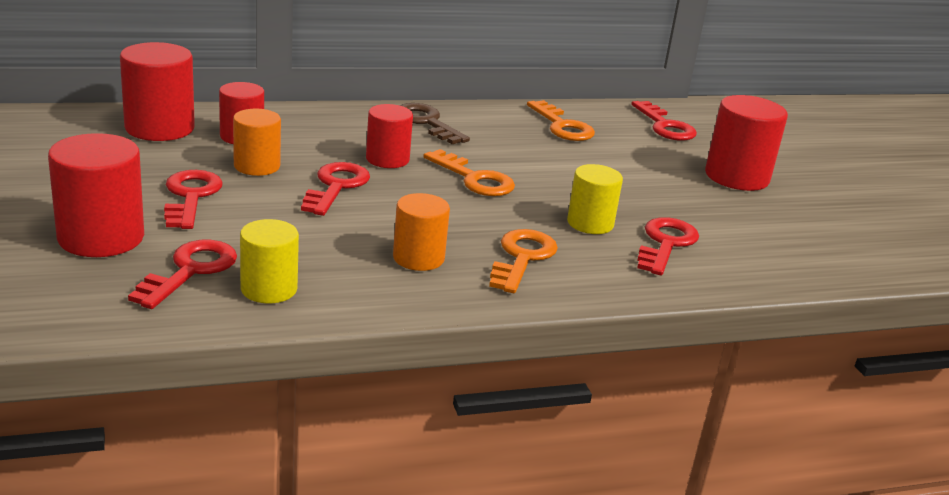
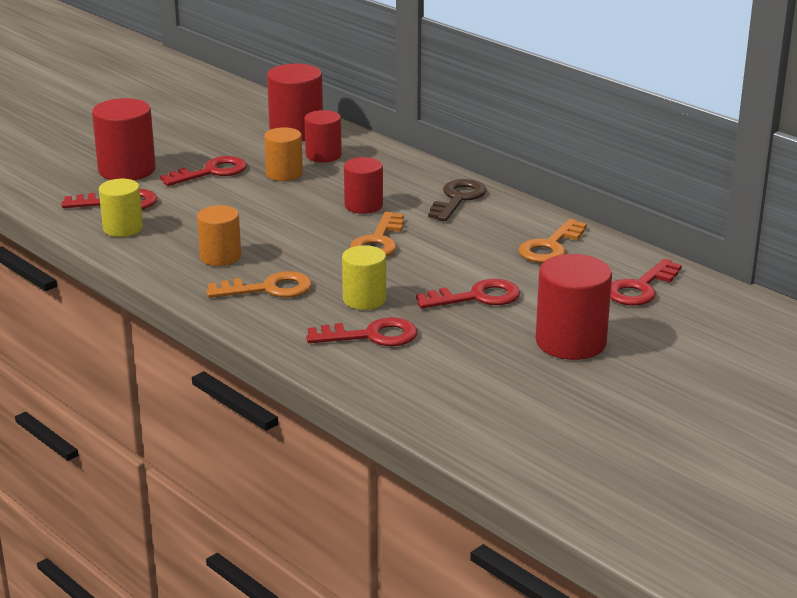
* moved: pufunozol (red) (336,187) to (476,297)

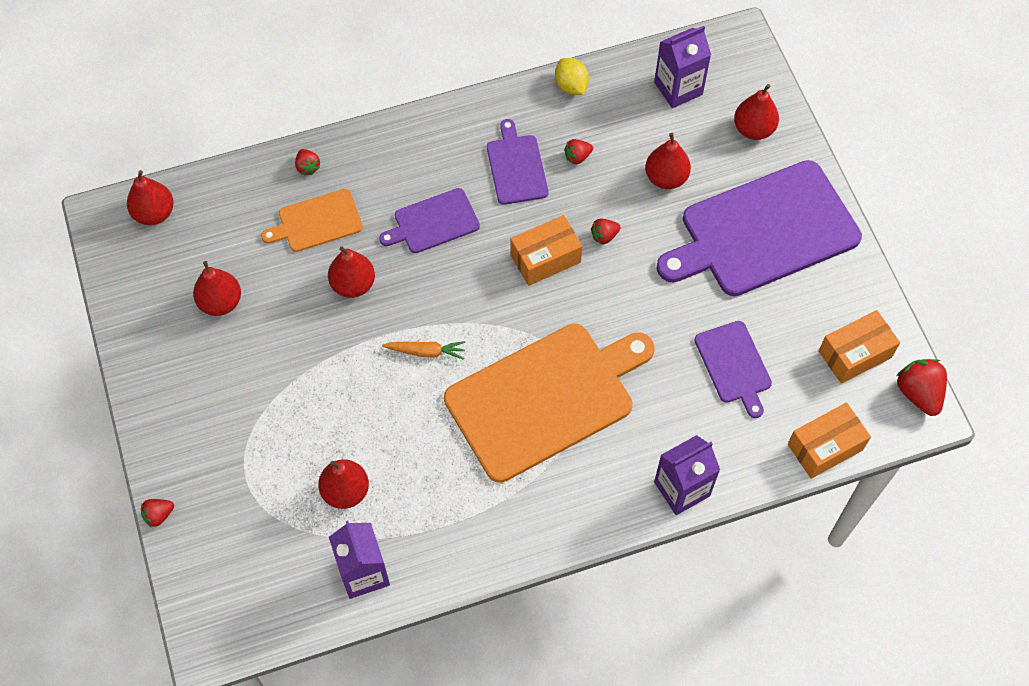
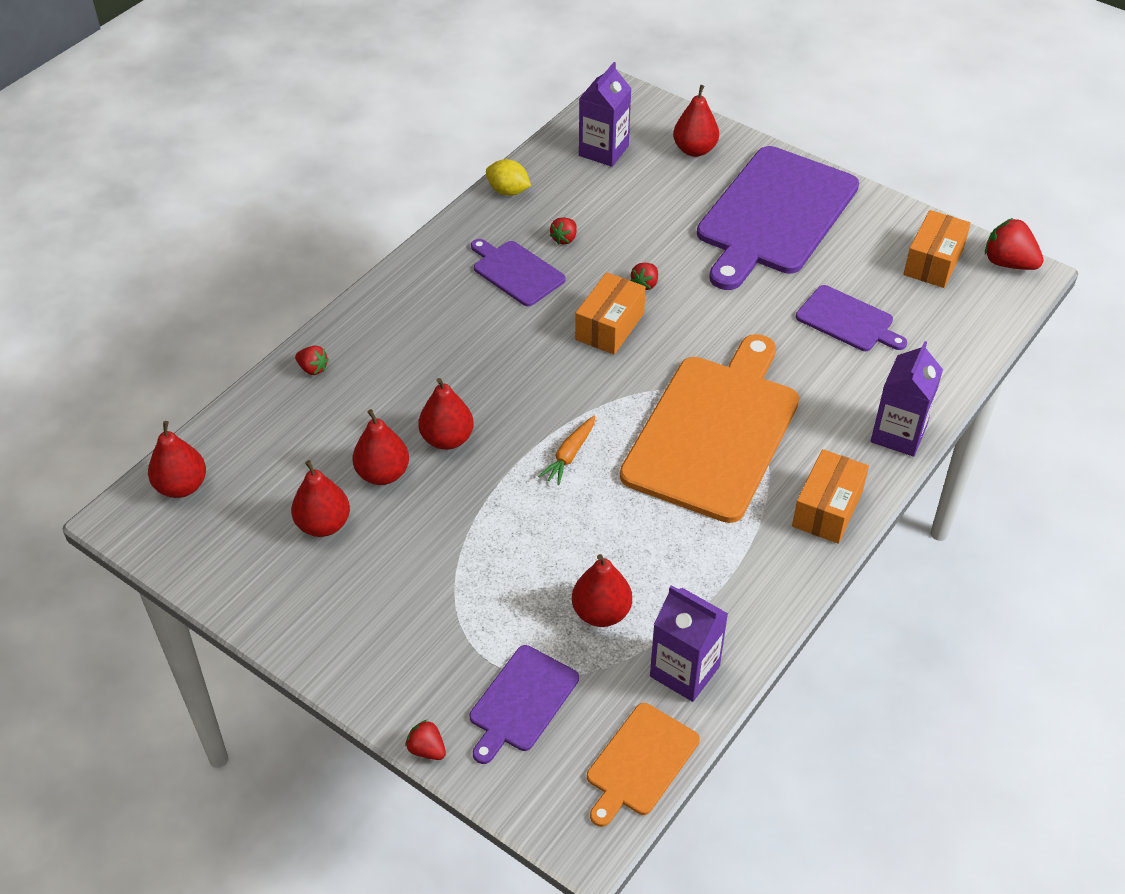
* moved: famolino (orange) (317,221) to (640,762)
* moved: famolino (purple) (433,222) to (521,701)
* moved: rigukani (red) (666,178) to (383,474)
* moved: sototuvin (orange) (825,447) to (827,509)
* turned: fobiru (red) (158,515) = (427,749) 105 degrees clockwise
* turned: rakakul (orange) (426,352) = (569,455) 150 degrees clockwise

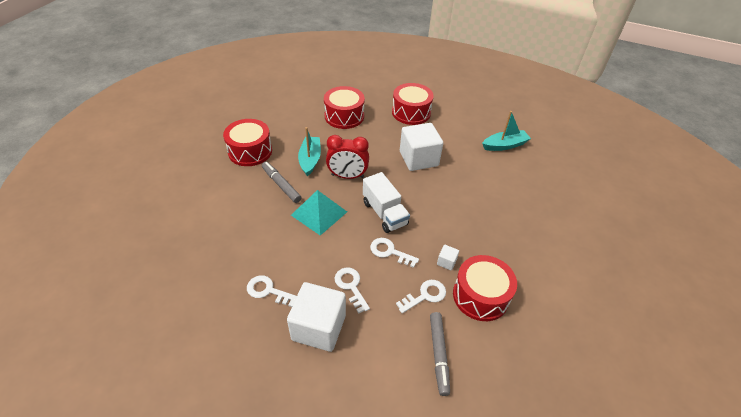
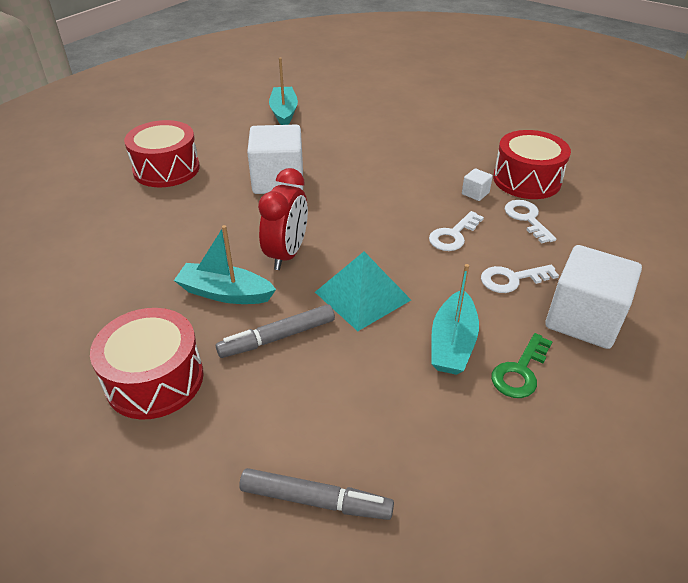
* removed: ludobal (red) (344,116)
* removed: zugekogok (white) (384,213)
* added: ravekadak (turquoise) (452,343)
* moved: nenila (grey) (438,354) to (315,500)
* recoloured: pufunozol (white) (268,291) to pufunozol (green) (520,372)

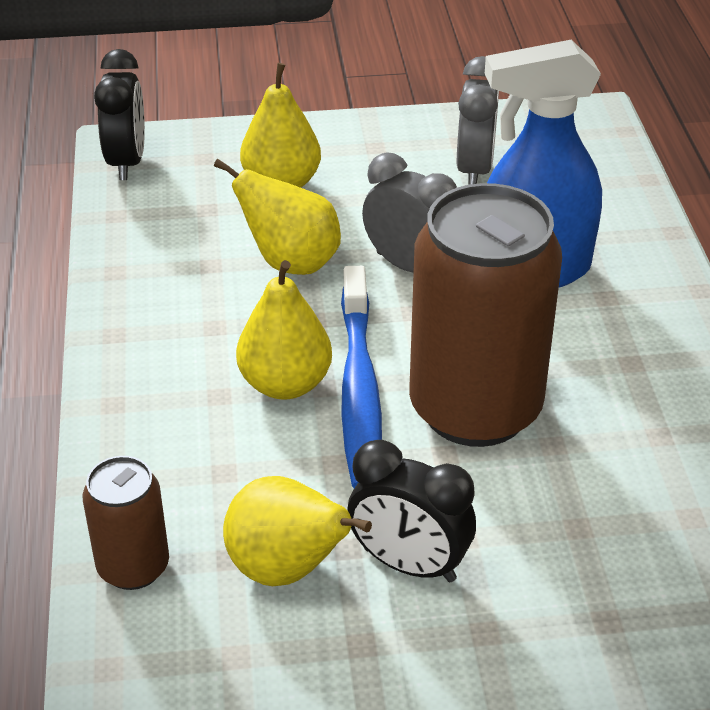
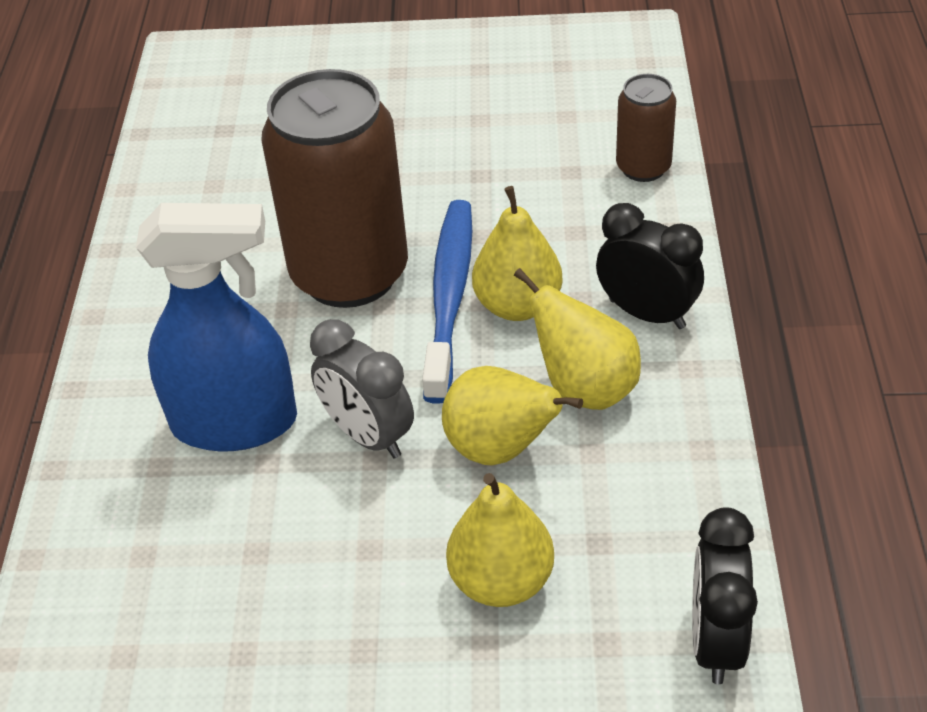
* removed: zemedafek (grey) (474,170)
* moved: rigukani (yellow) (287,569) to (584,388)
* moved: zemedafek (black) (409,564) to (647,314)

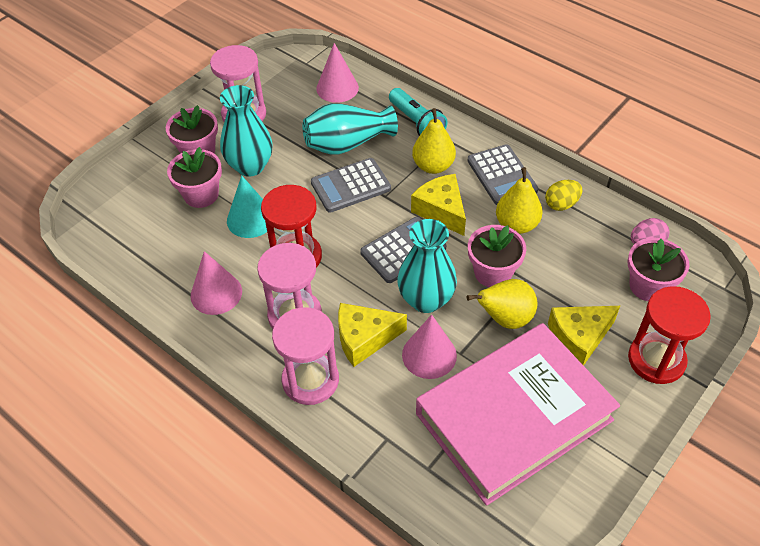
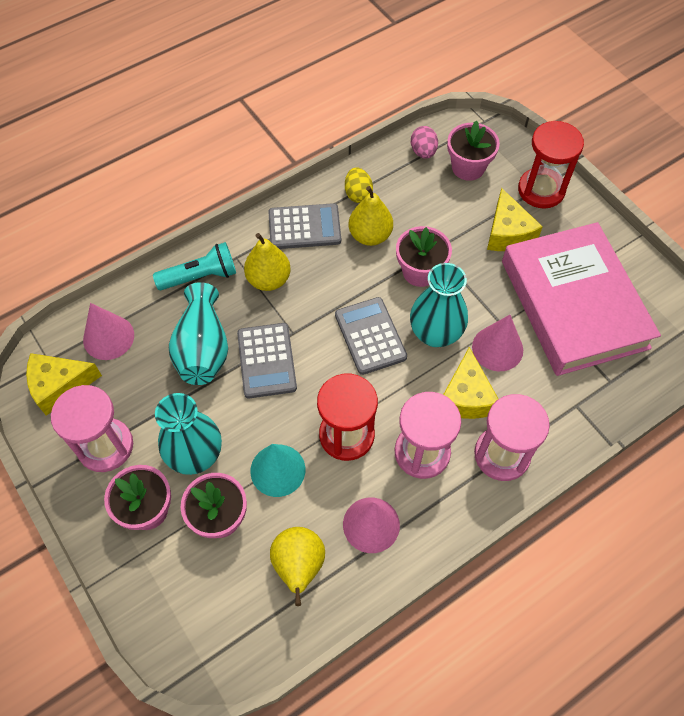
* moved: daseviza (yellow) (441,211) to (59,386)
* moved: rigukani (yellow) (505,318) to (299,566)

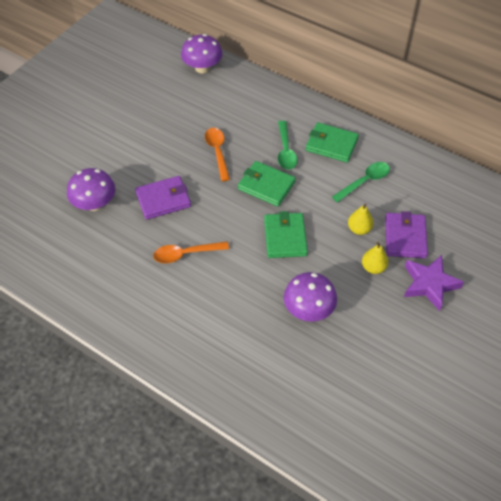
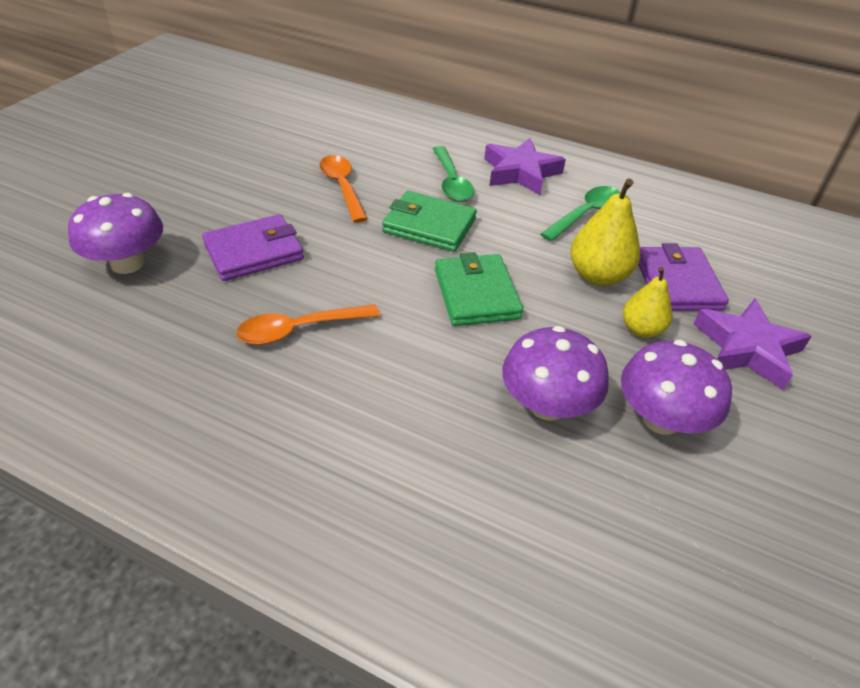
* moved: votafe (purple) (202,68) to (661,419)
* replaced: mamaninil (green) (331,144) to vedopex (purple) (520,172)
* resized: rigukani (yellow) (359,229) = (598,276) x1.53

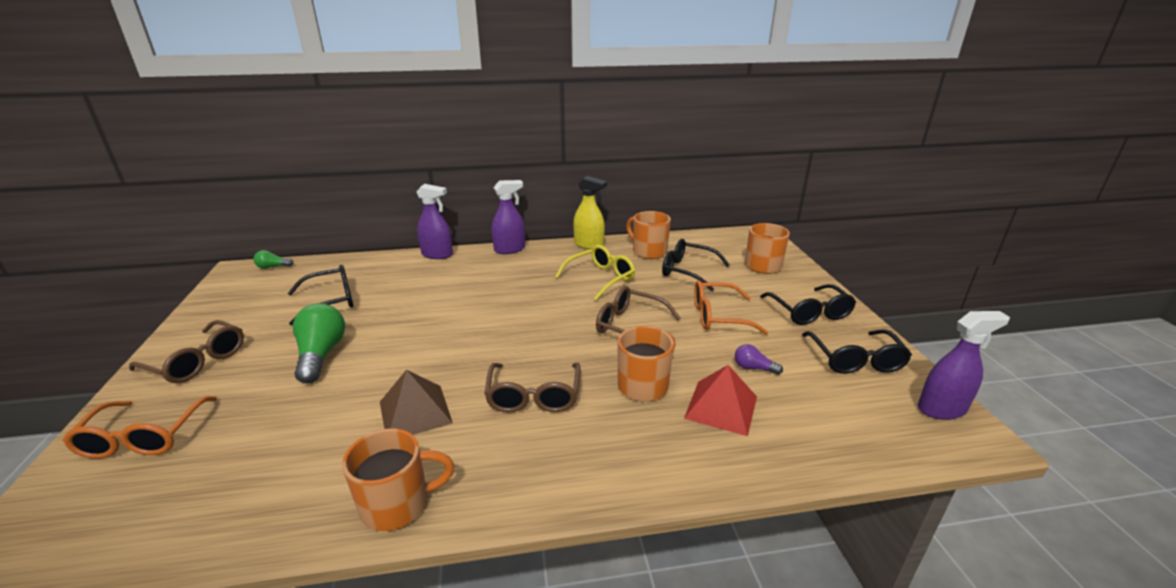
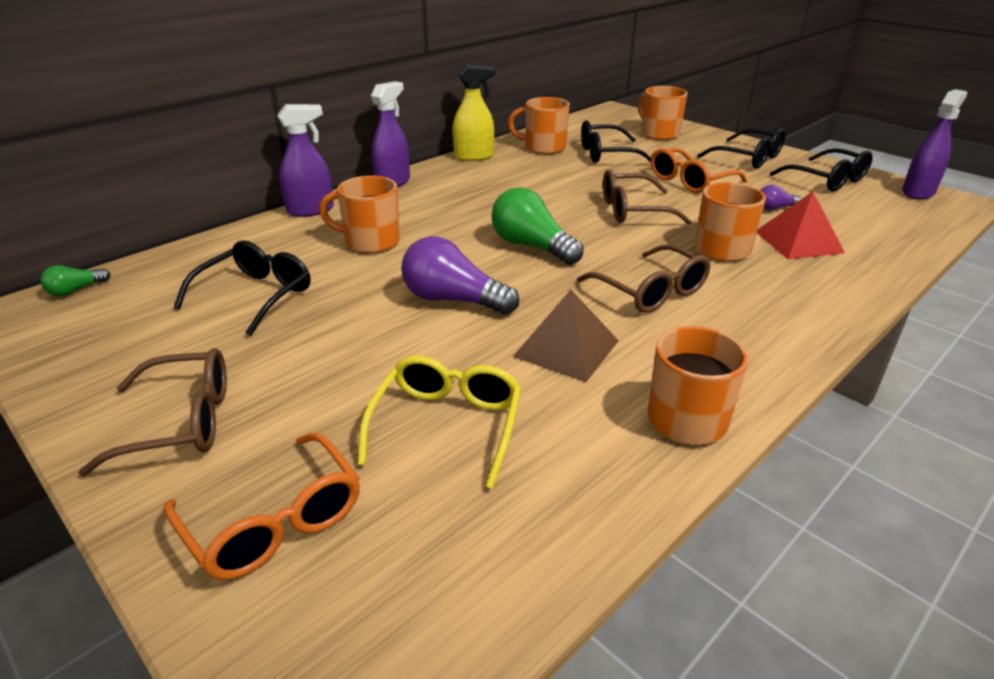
* added: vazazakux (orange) (370,242)
* added: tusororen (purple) (453,300)
* moved: tusororen (green) (321,355) to (532,246)
* moved: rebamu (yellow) (601,278) to (447,425)

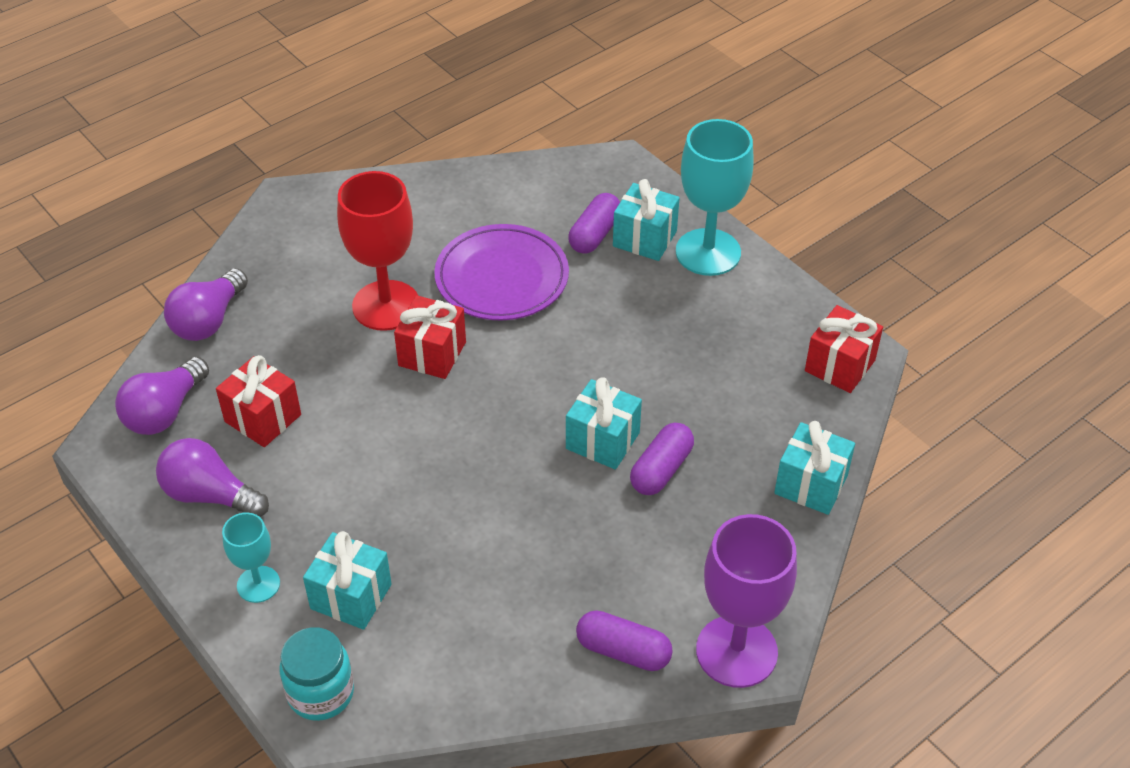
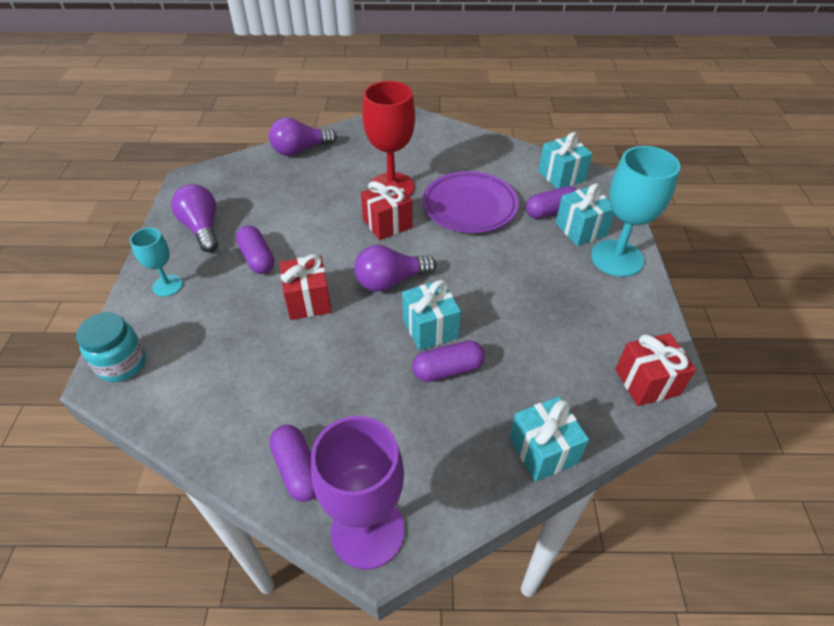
* added: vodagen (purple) (257,258)
* moved: tusororen (purple) (164,412) to (390,281)
* moved: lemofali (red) (263,418) to (308,301)
* moved: lemofali (turquoise) (351,596) to (561,176)

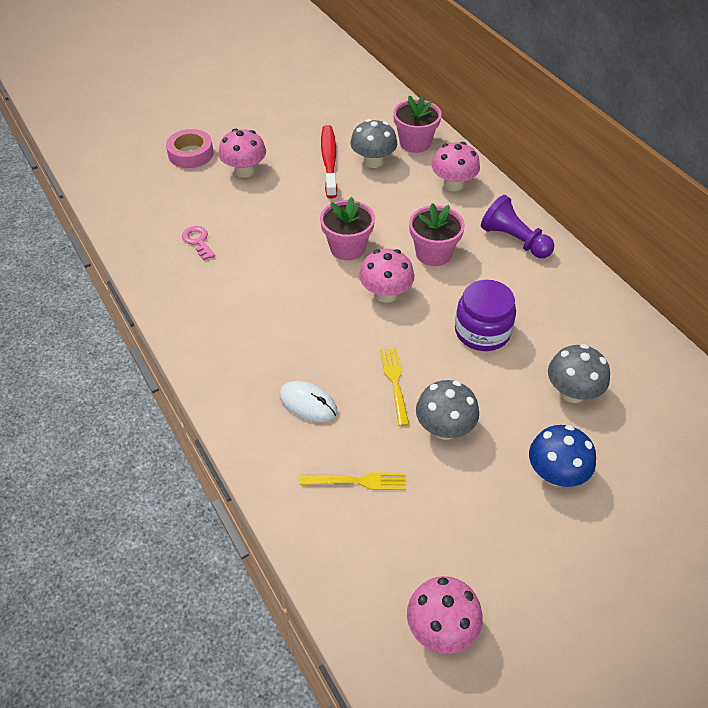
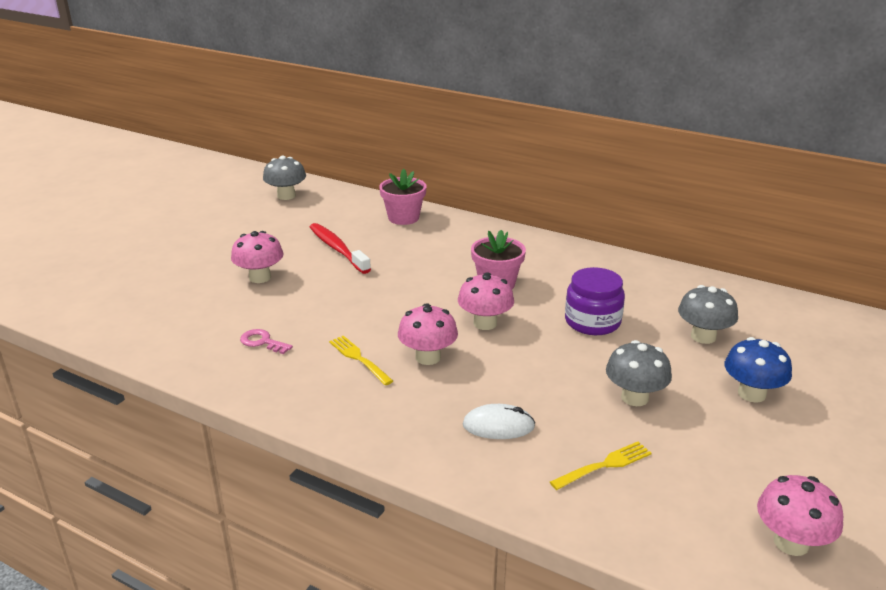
* removed: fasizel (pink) (191,154)
* removed: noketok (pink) (347,248)
* removed: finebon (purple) (514,240)
* moved: votafe (grey) (373,161) to (286,196)
* moved: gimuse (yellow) (395,382) to (359,358)
* moved: votafe (pink) (453,184) to (428,357)

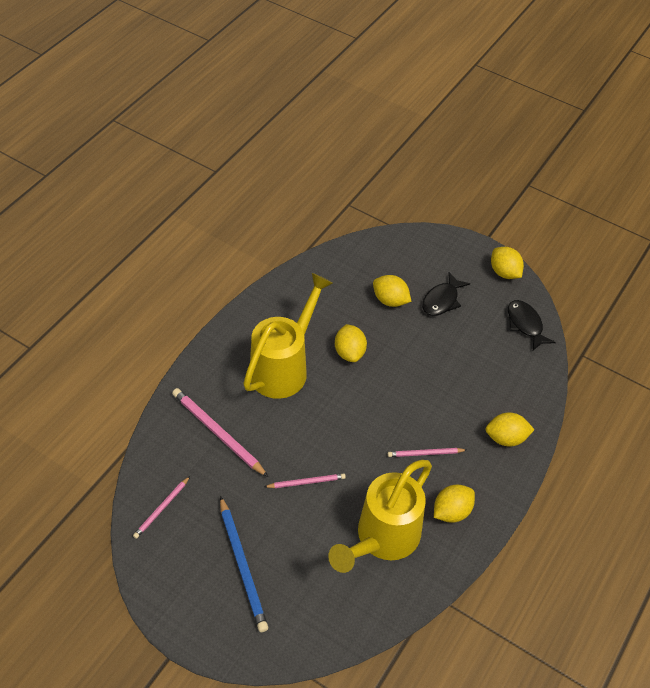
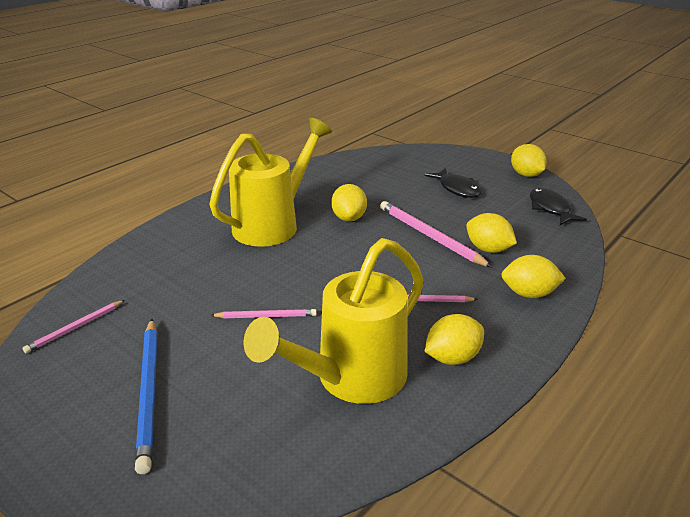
* moved: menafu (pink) (217,433) to (430,236)
* moved: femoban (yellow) (390,300) to (488,249)
* turned: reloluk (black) (442,300) = (457,189) 75 degrees counterclockwise

